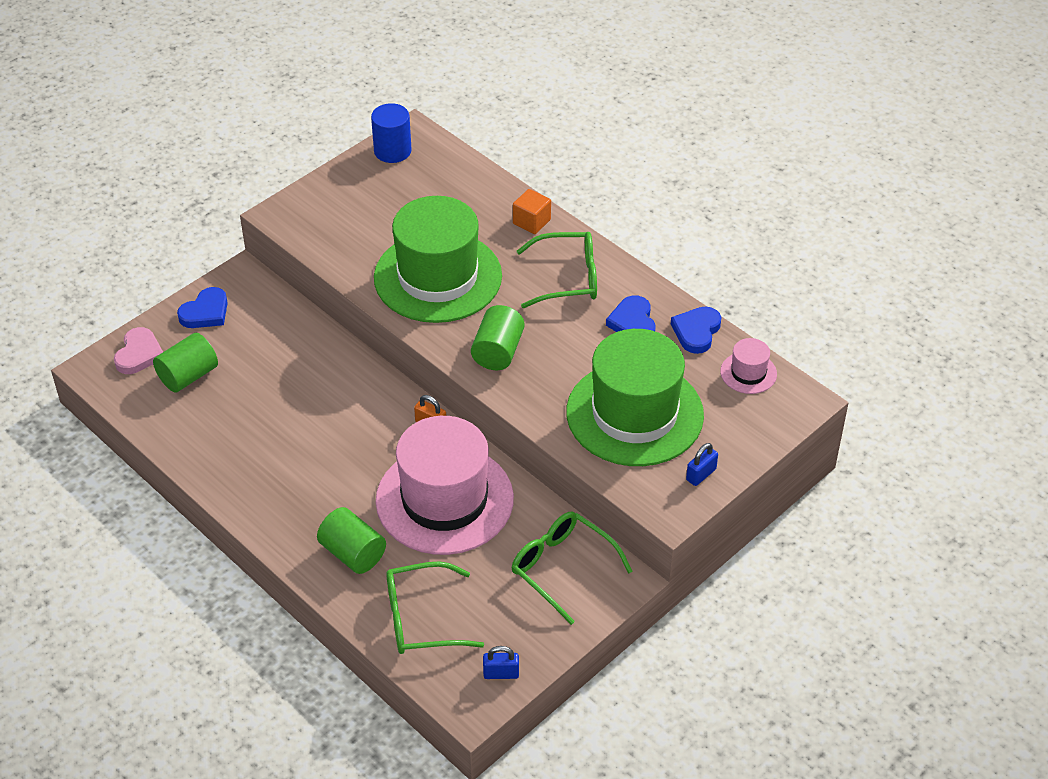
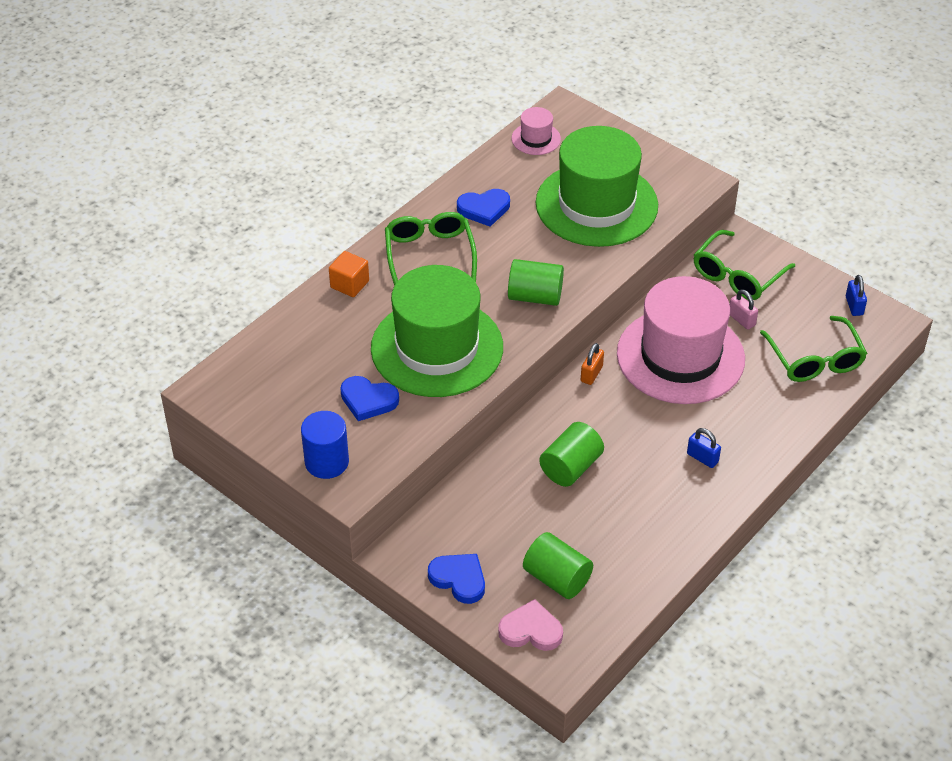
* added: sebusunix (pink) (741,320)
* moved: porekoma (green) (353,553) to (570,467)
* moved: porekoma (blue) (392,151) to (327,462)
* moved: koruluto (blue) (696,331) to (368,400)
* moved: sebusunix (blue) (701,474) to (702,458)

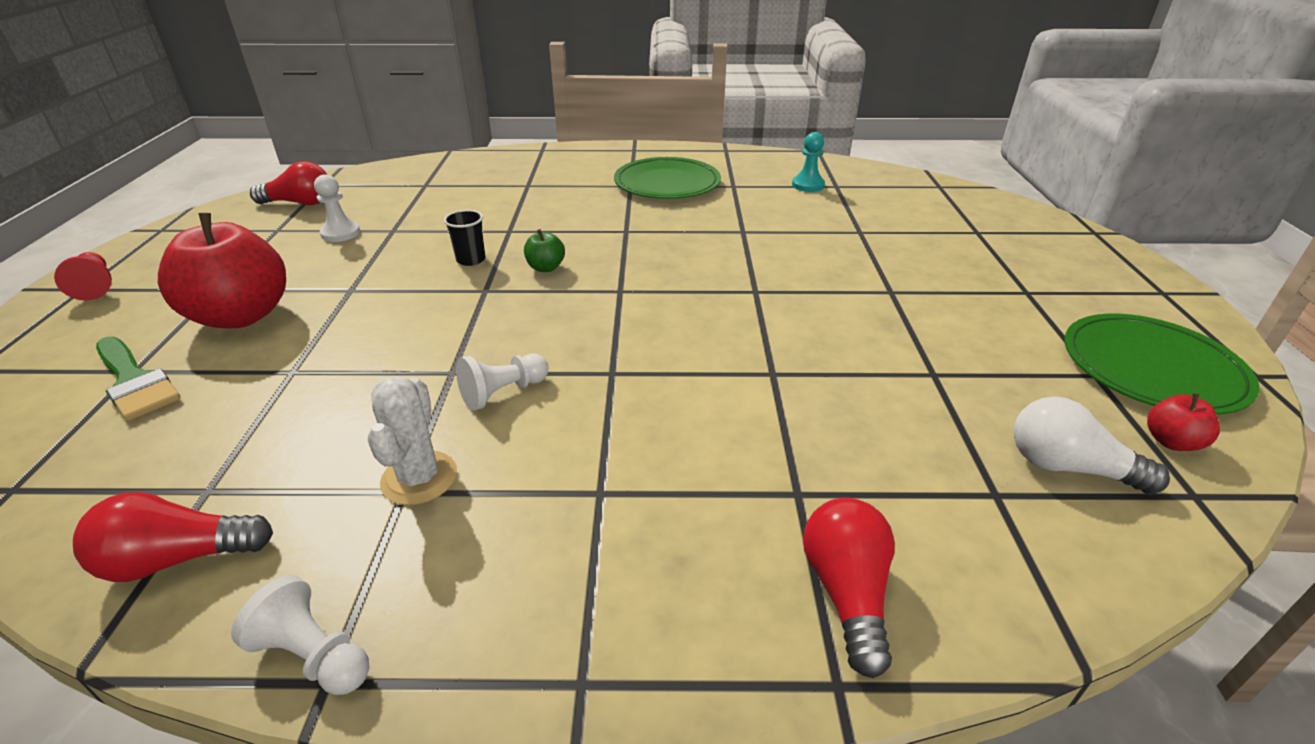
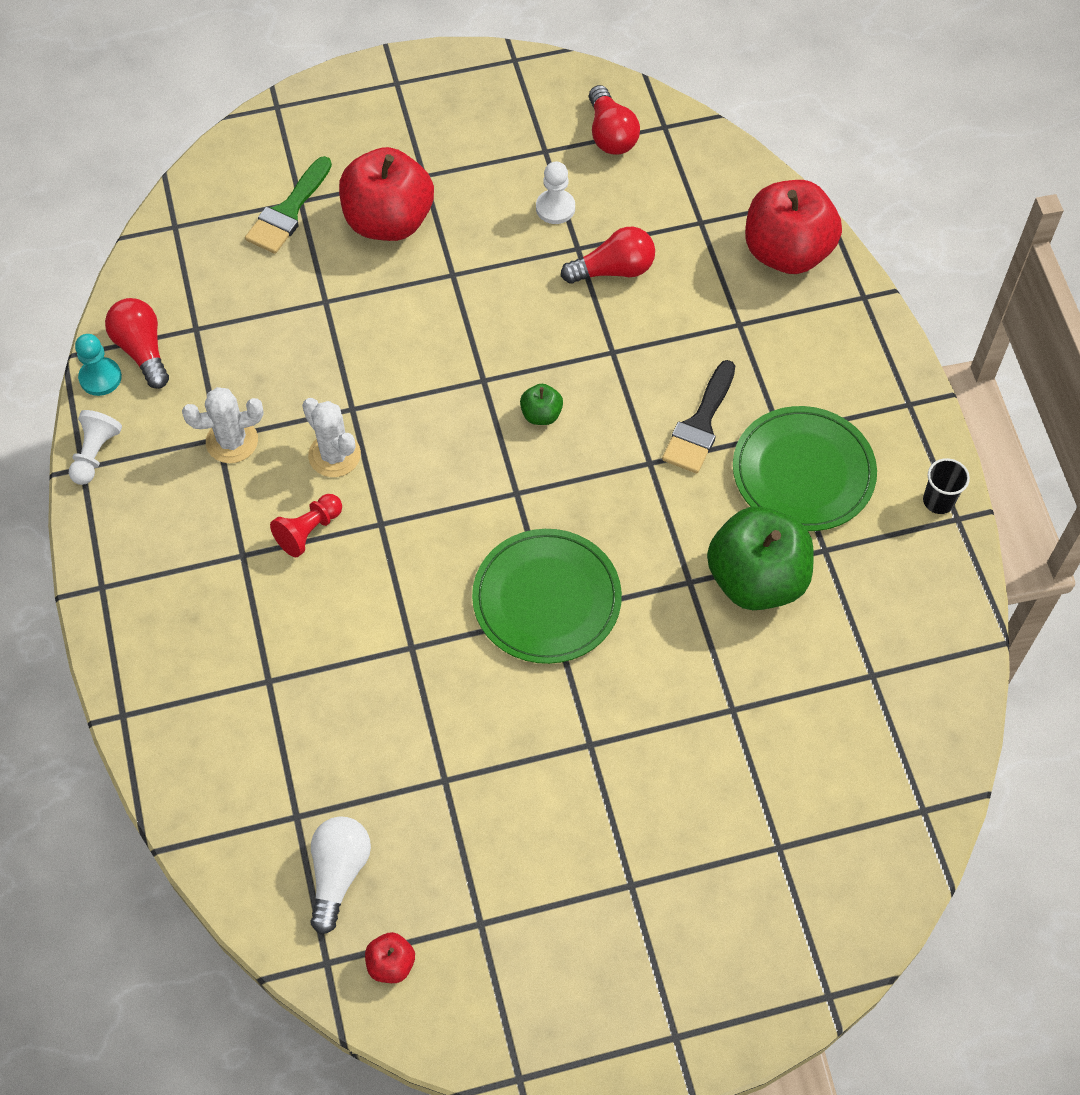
* added: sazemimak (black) (700,425)
* added: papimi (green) (756,579)
* added: papimi (red) (787,252)
* moved: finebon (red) (95,286) to (309,531)
* moved: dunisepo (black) (471,260) to (938,501)
* moved: finebon (turquoise) (808,185) to (100,378)
* moved: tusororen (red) (846,593) to (613,270)
* moved: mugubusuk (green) (1152,368) to (546,599)
* replaced: finebon (white) (503,393) to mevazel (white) (334,455)

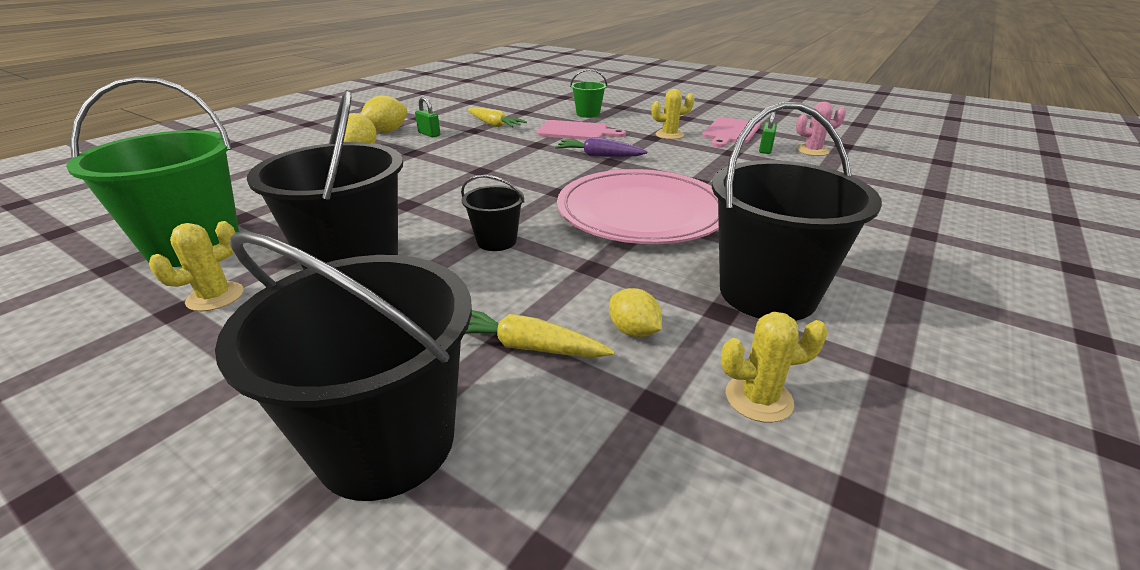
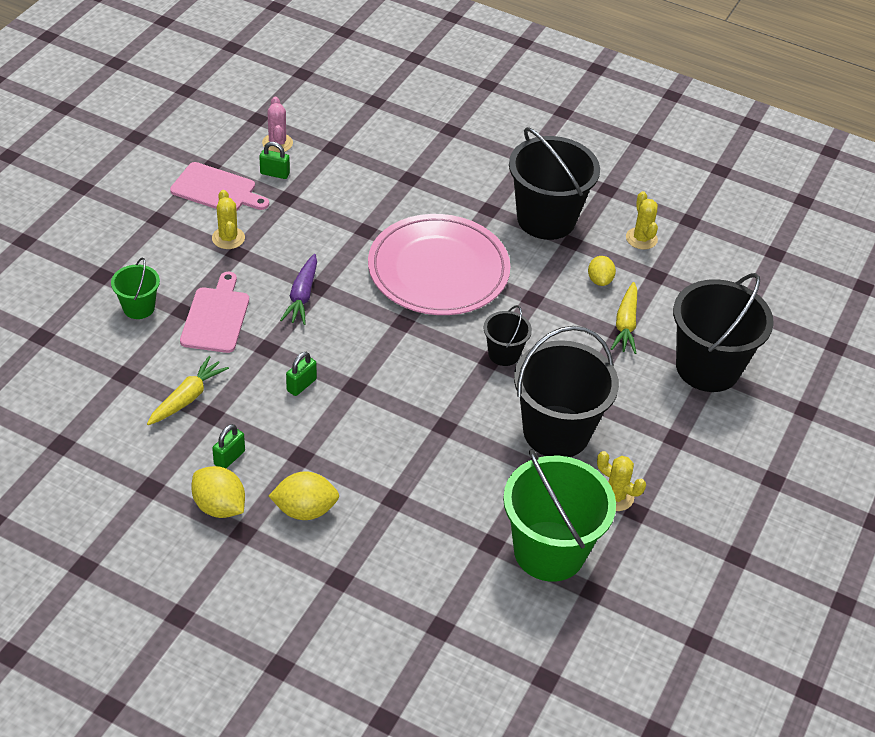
* added: sebusunix (green) (301,385)
* turned: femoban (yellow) (633,331) = (599,280) 45 degrees counterclockwise

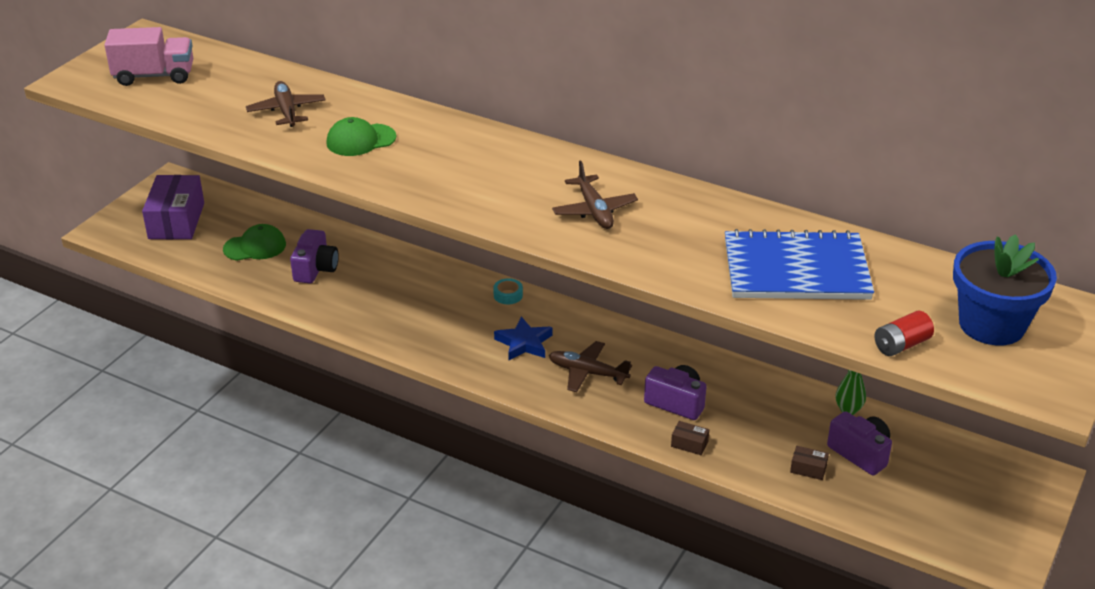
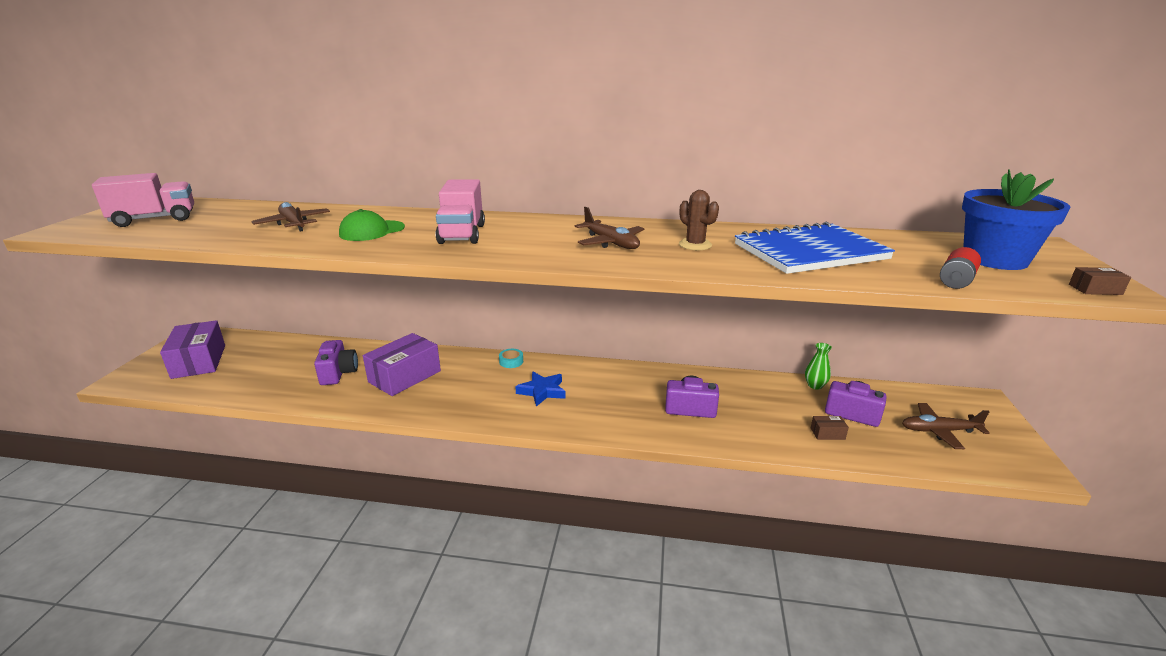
* removed: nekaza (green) (255,247)
* added: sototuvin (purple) (404,376)
* added: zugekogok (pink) (462,234)
* added: mevazel (brown) (695,245)
* moved: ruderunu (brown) (587,373) to (939,431)
* moved: sototuvin (brown) (689,444) to (1095,289)

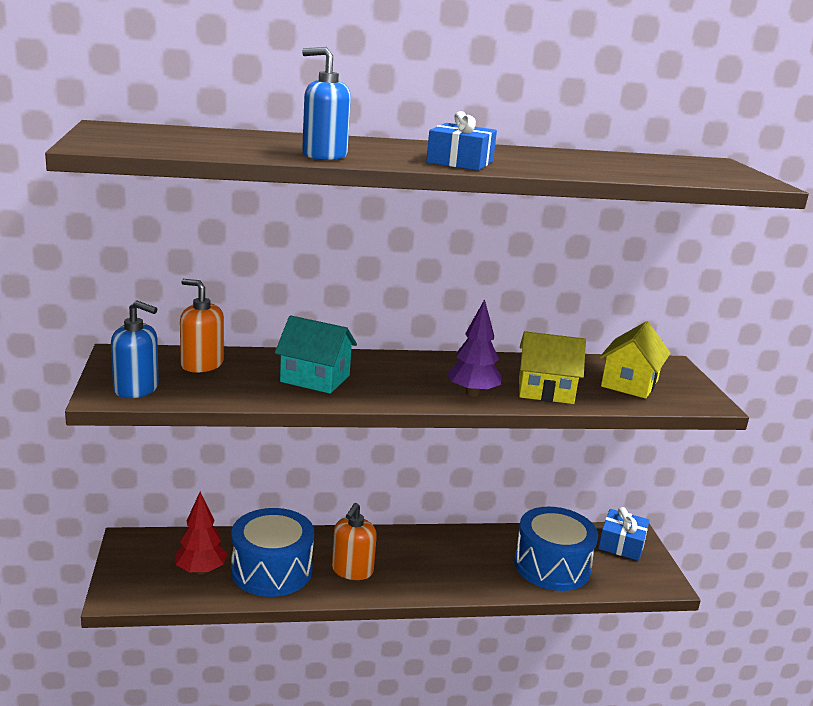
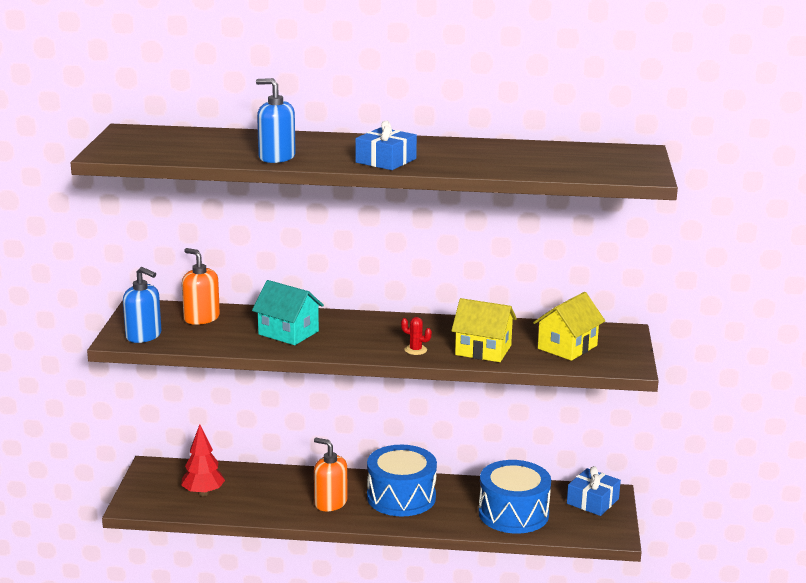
* moved: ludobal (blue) (272,570) to (401,497)
* replaced: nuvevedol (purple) (472,393) to mevazel (red) (415,350)
* turned: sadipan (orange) (352,570) = (330,503) 90 degrees clockwise

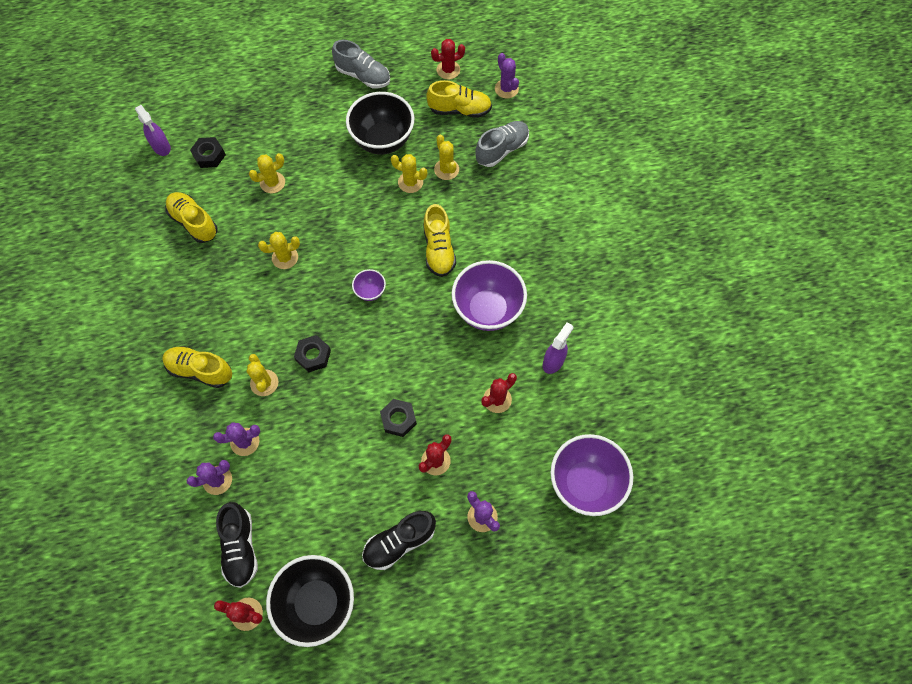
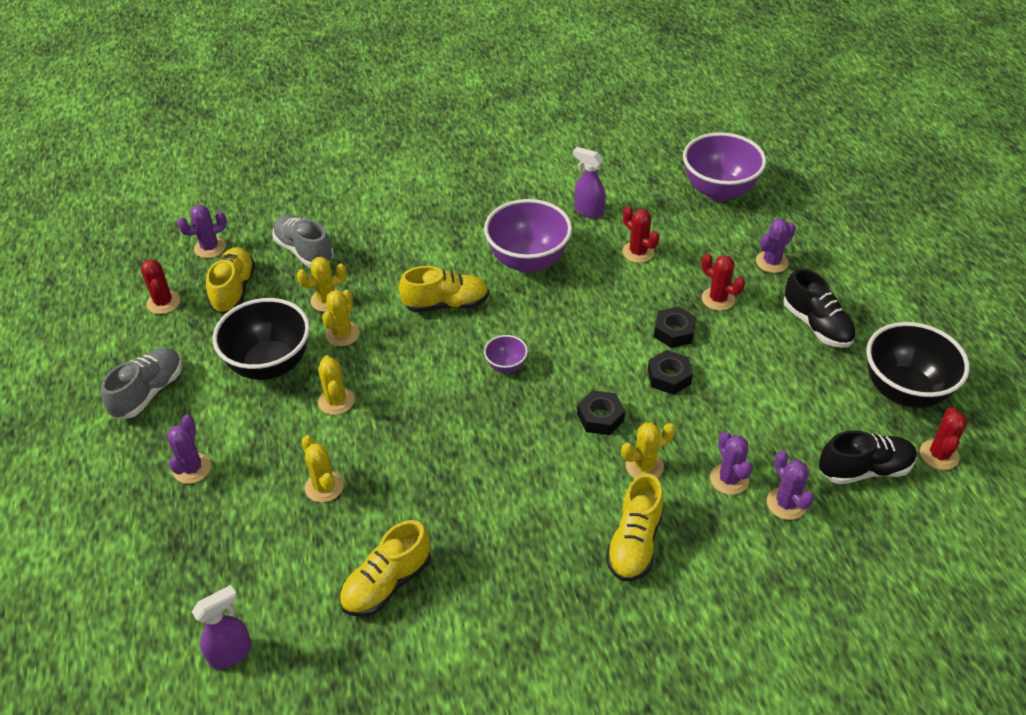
* added: mevazel (purple) (192,468)
* moved: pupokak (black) (209,155) to (669,377)
* moved: mevazel (yellow) (285,257) to (336,401)

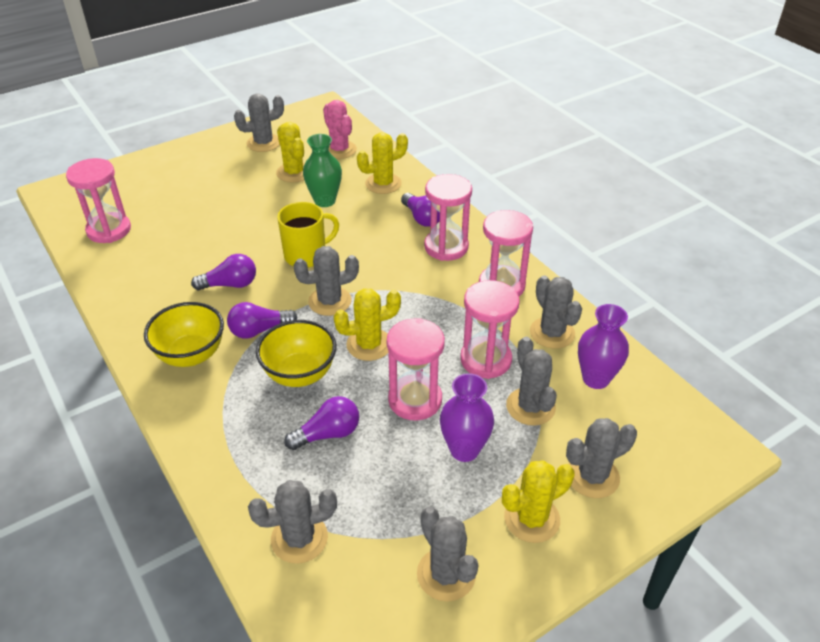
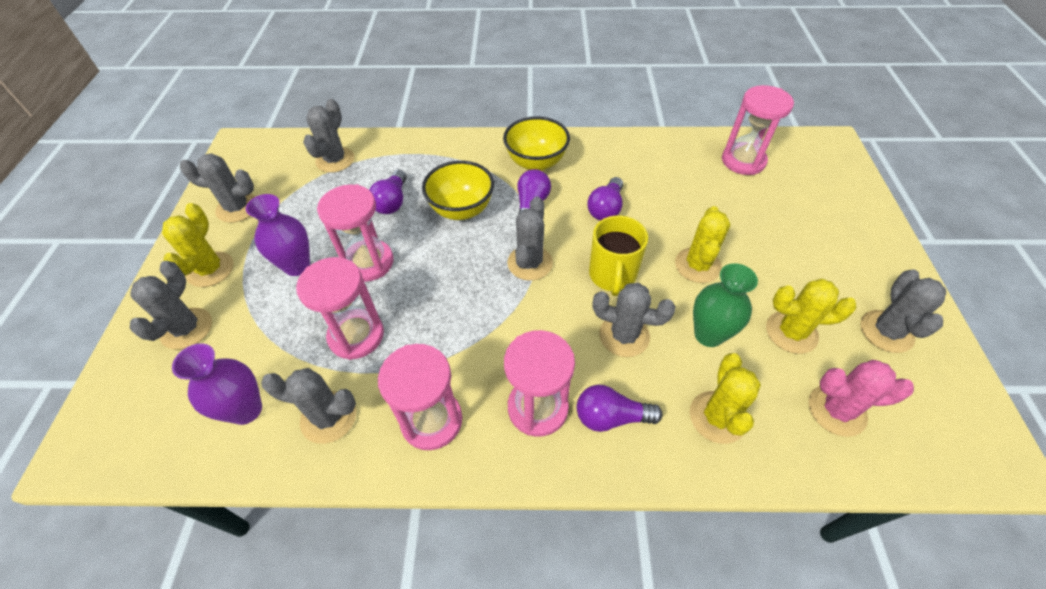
* moved: mevazel (yellow) (369,344) to (697,265)
* moved: mevazel (grey) (530,406) to (624,335)

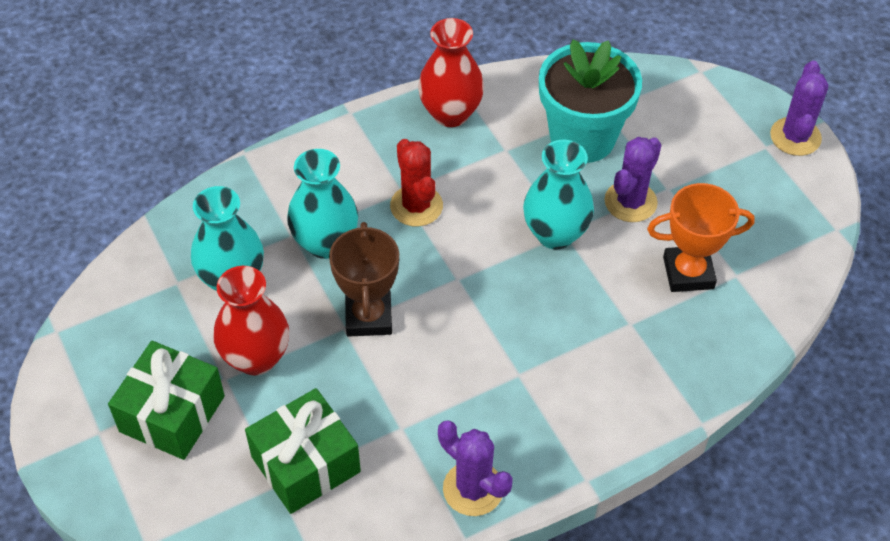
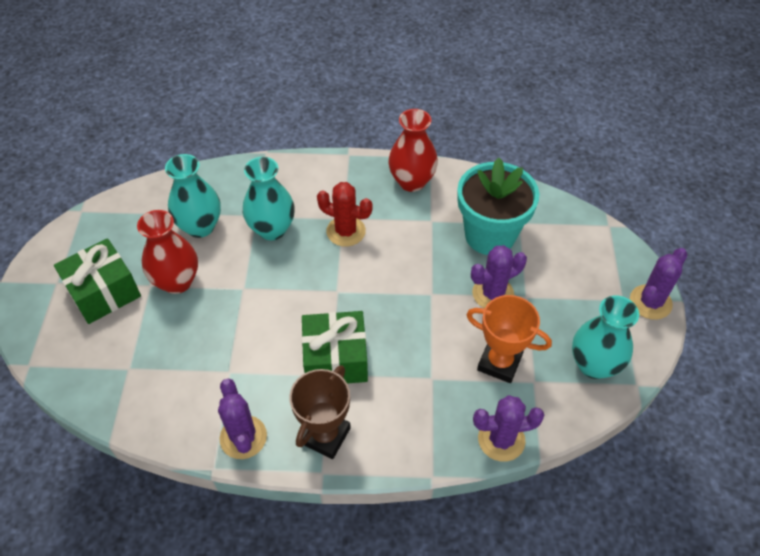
* added: mevazel (purple) (501,439)
* moved: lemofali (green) (305,464) to (335,359)
* moved: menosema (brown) (368,317) to (325,435)
* moved: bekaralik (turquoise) (555,234) to (594,365)
* turned: mevazel (red) (416,206) = (346,231) 75 degrees counterclockwise

